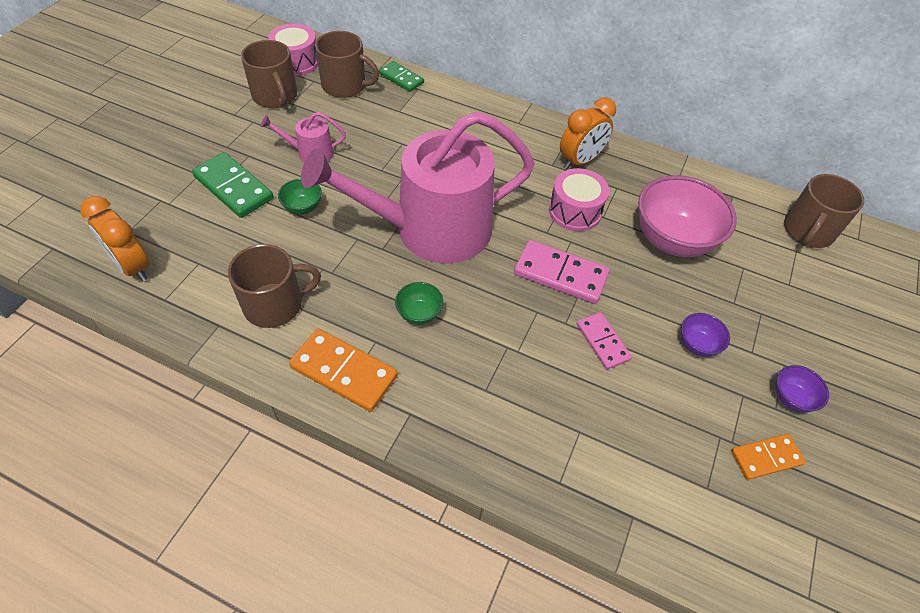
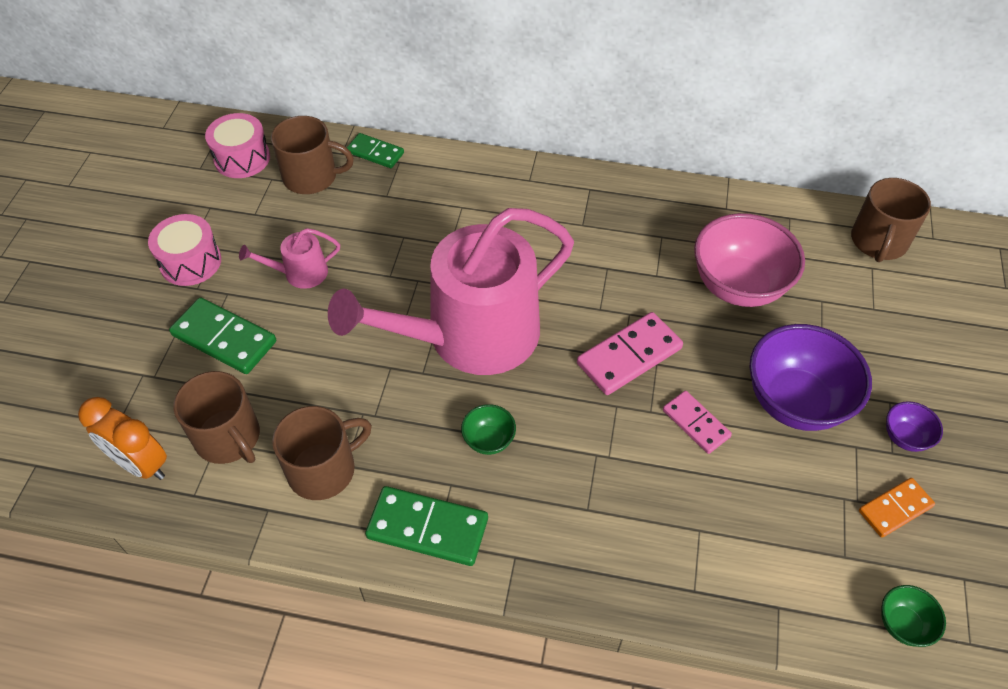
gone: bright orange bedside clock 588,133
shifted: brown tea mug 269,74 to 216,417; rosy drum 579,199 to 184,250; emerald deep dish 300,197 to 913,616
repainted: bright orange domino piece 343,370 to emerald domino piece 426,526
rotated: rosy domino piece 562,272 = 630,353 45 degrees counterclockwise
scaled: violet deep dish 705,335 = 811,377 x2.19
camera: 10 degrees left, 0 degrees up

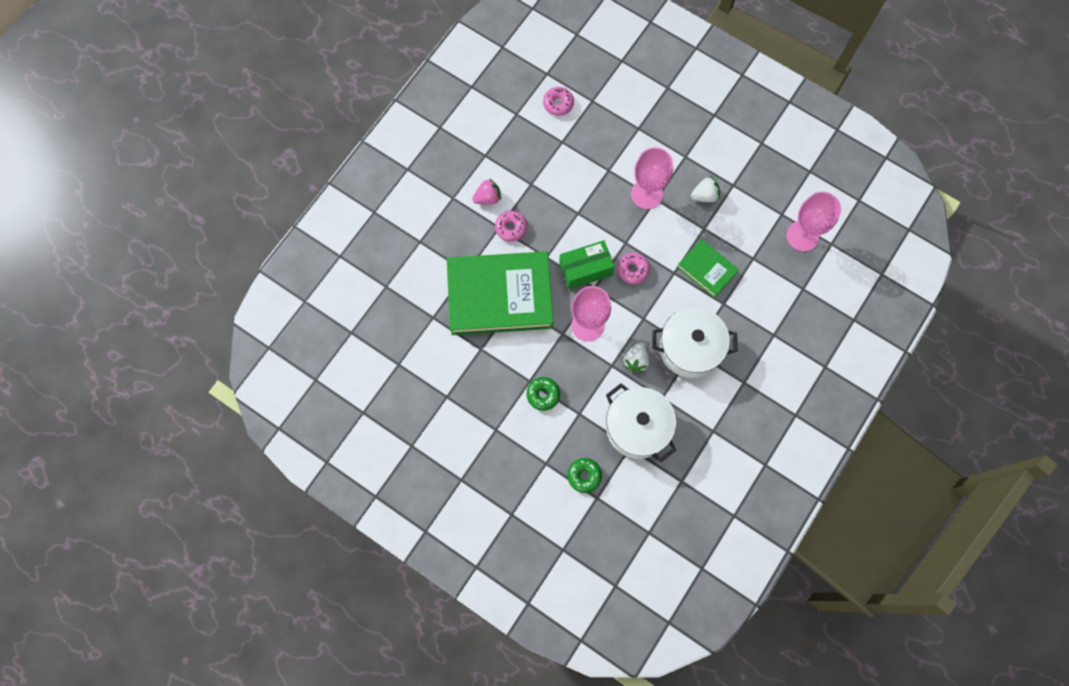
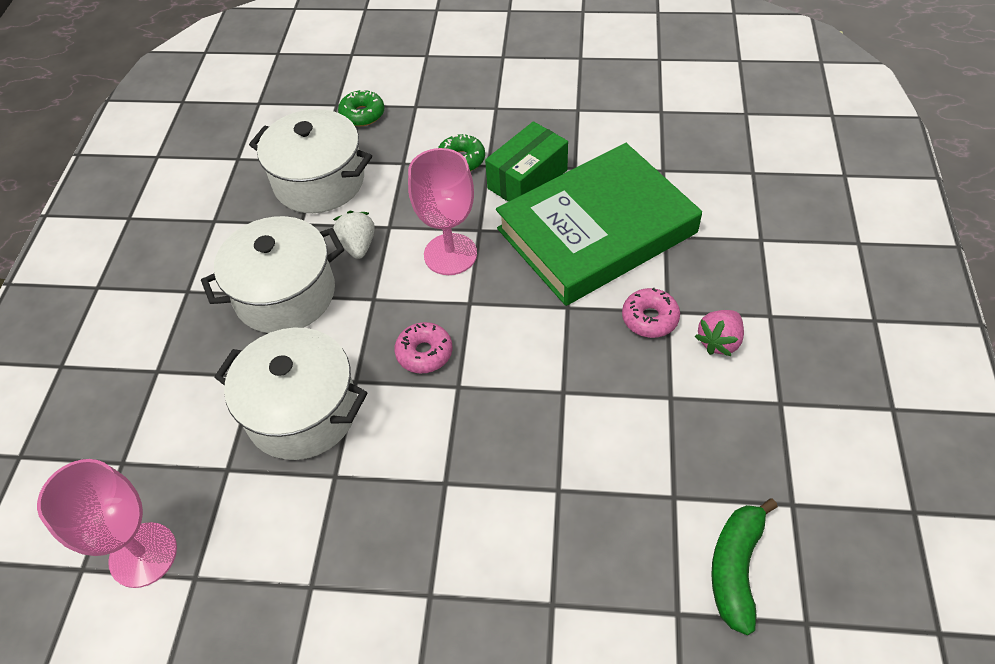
gone: rosy chalice 652,178; snow-white berry 705,189
shifted: emerald parcel 586,264 to 526,161
swapped: rosy donut 558,101 to emerald banana fruit 744,566; emerald hardback 708,268 to snow-white cooking pot 291,394
camera: 155 degrees right, 20 degrees down

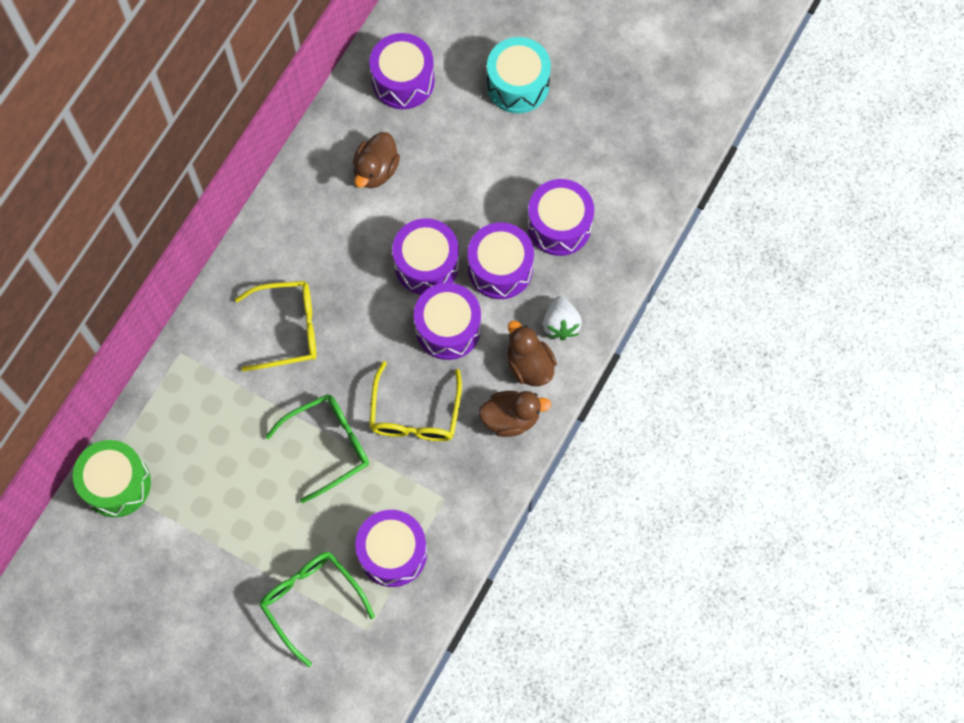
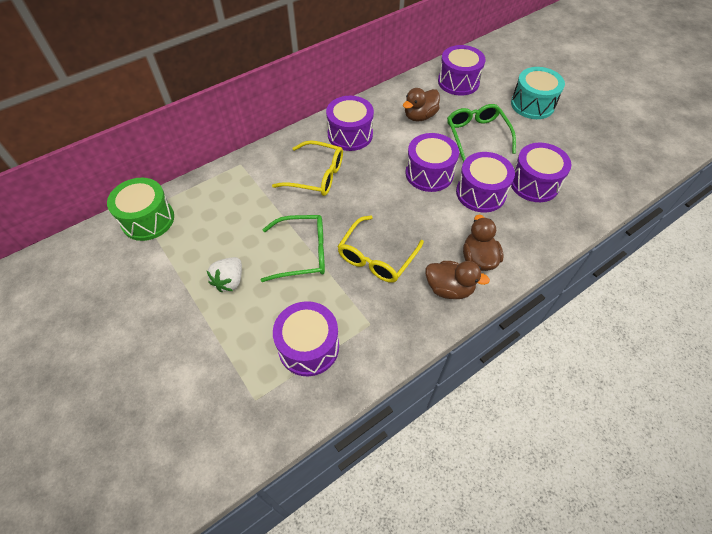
shifted: violet drum 447,321 to 350,123; snow-white berry 562,318 to 224,274; emerald spectacles 317,609 to 481,133
camera: 25 degrees right, 15 degrees down

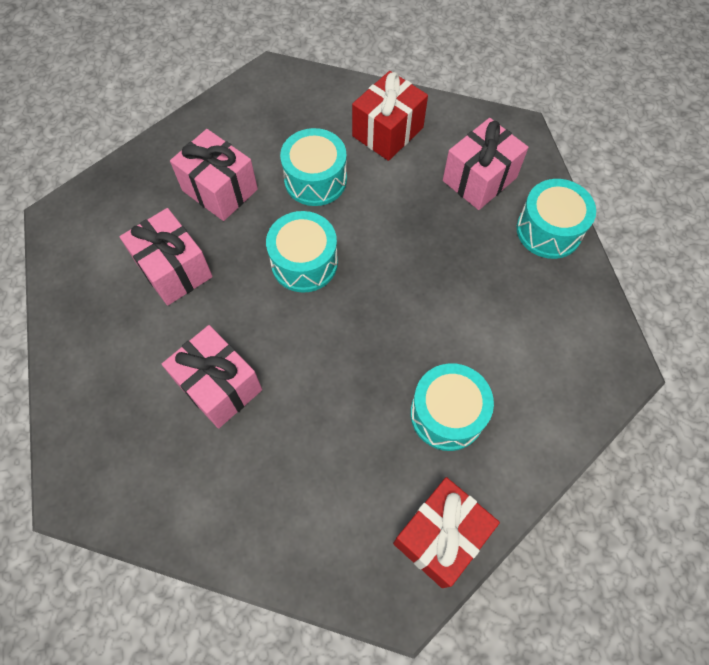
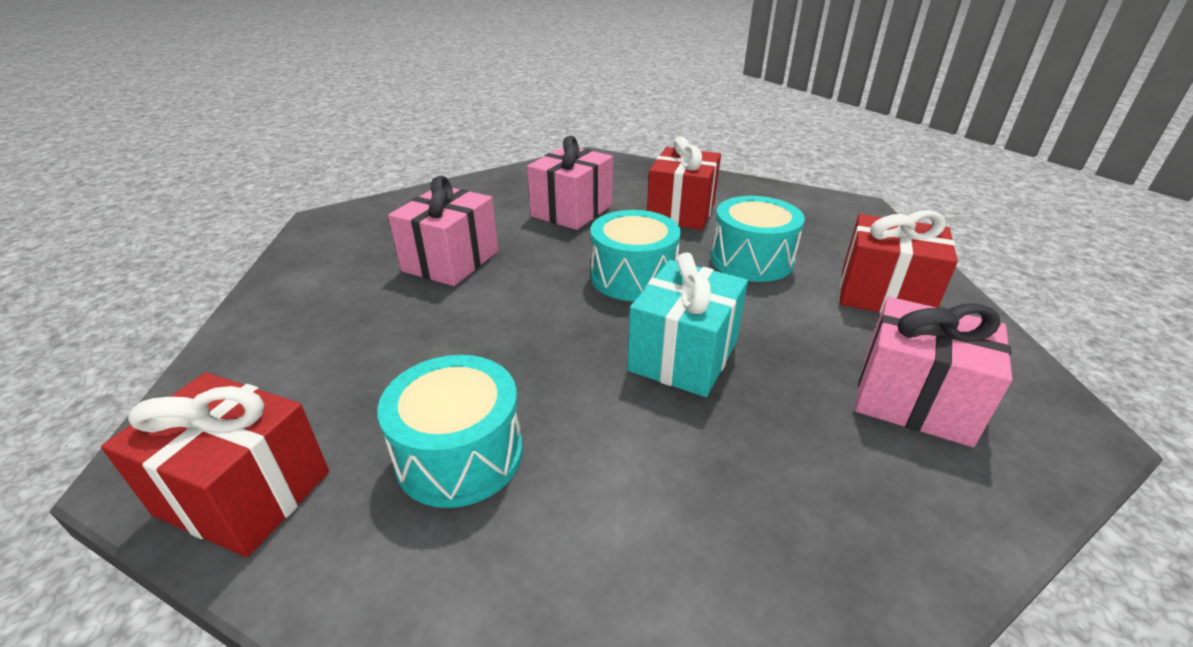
gone: aqua drum 556,219
new: aqua gift 687,325
repainted: rosy gift 214,175 to crimson gift 684,183
camera: 70 degrees right, 30 degrees down

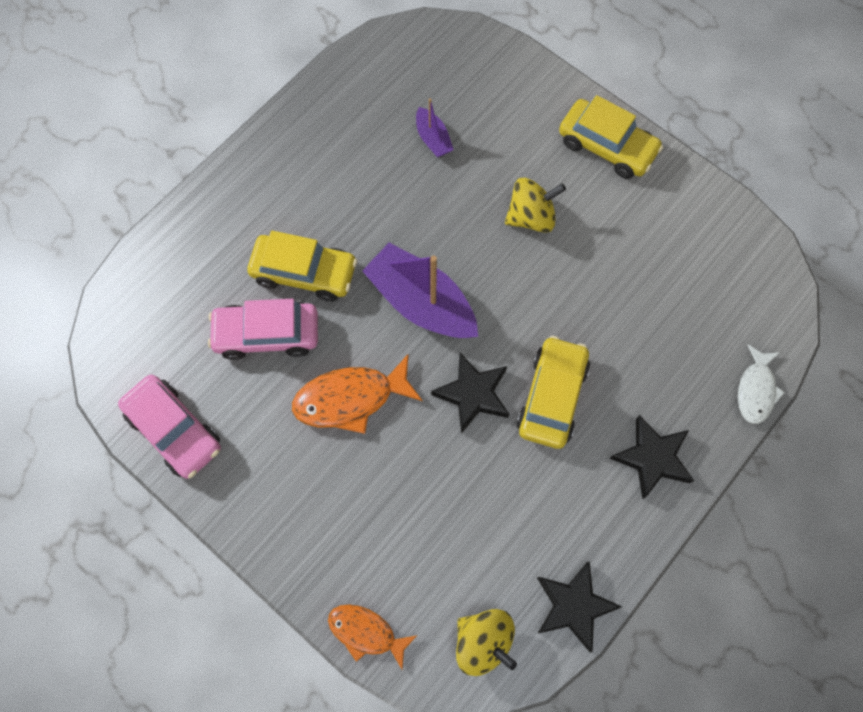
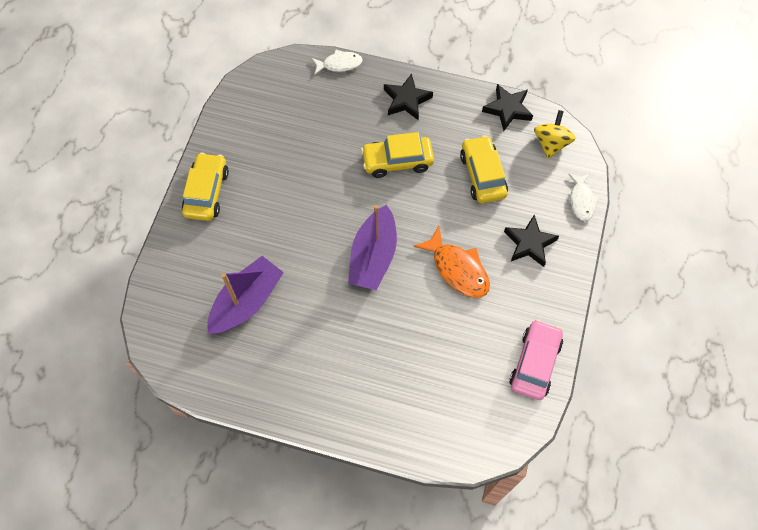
gone: bright yellow toy top 535,205; rosy car 263,329
shifted: bright yellow car 302,266 to 484,169; jet-black star 470,393 to 531,241
repainted: bright orange fish figure 373,636 to snow-white fish figure 584,197
scaled: violet toy boat 435,128 = 245,295 x2.06
camera: 115 degrees left, 5 degrees down

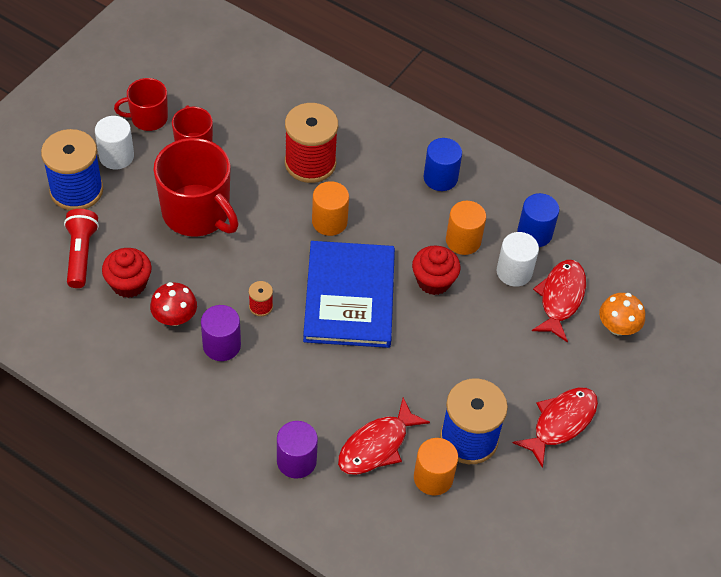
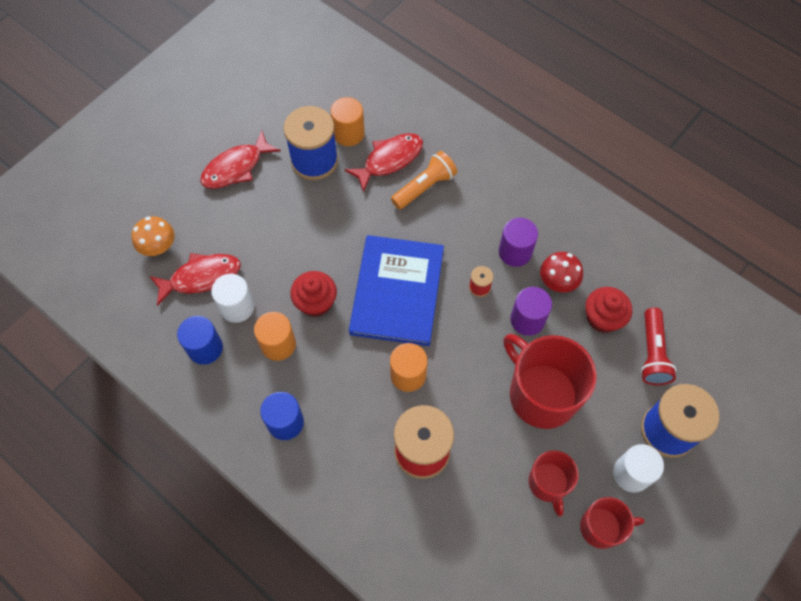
new: bright orange flashlight 424,180
shifted: violet cylinder shape 297,450 to 531,311
rotated: crimson fish figure 559,301 = 195,279 135 degrees counterclockwise
camera: 170 degrees left, 10 degrees up

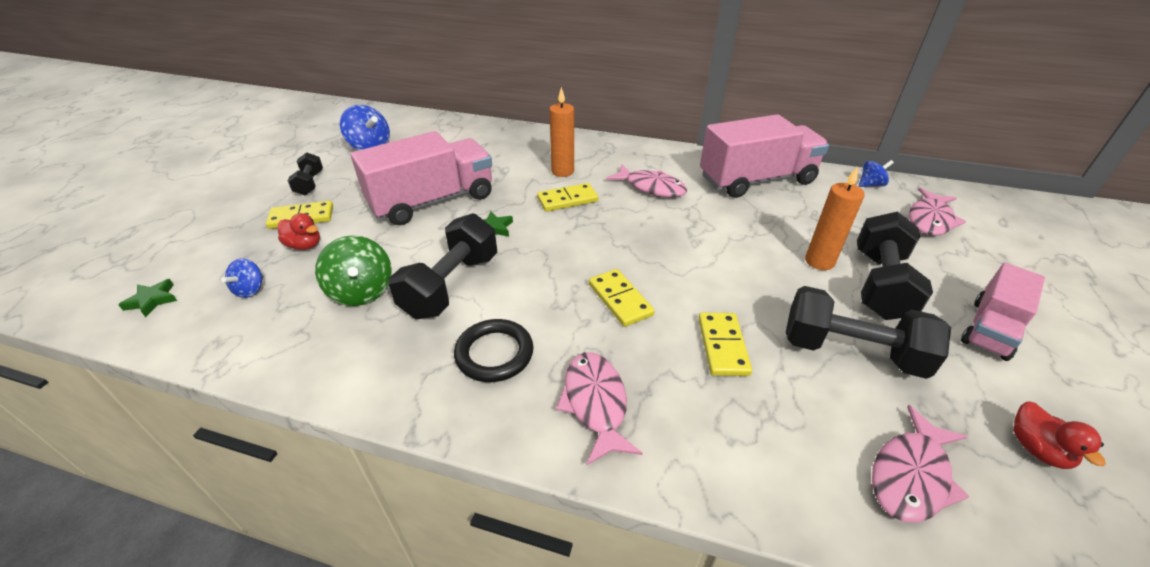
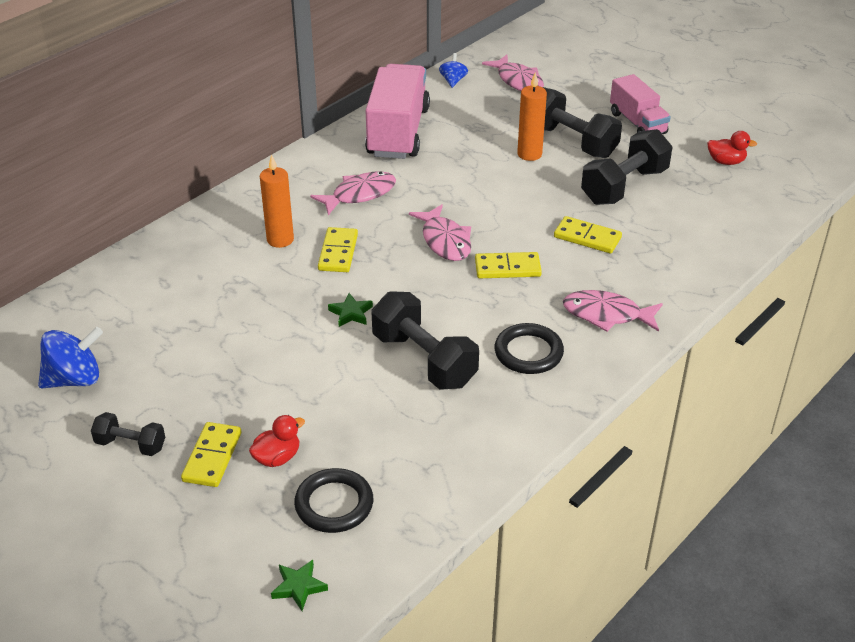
gone: rosy truck 421,178; emerald toy top 353,270
shifted: rosy fish figure 921,464 to 440,232
swapped: royal blue toy top 242,278 to jet-black torus 333,500
camera: 65 degrees left, 0 degrees up

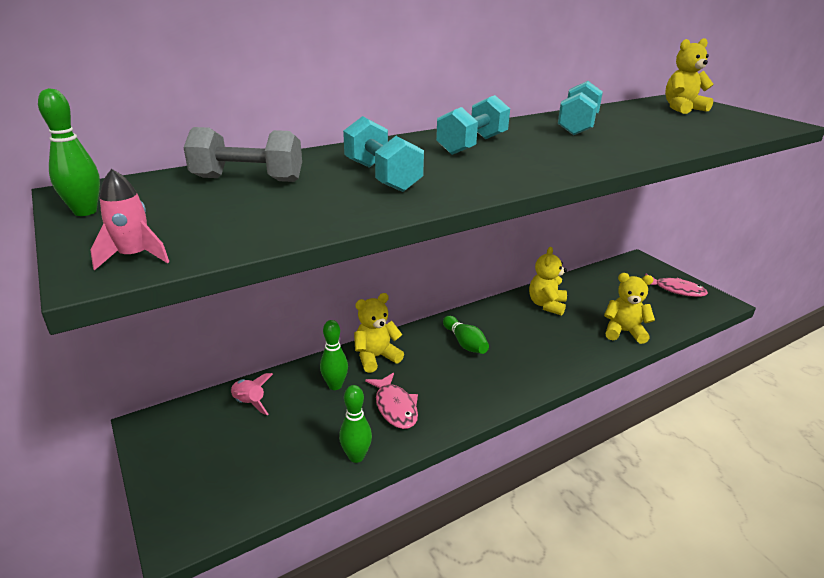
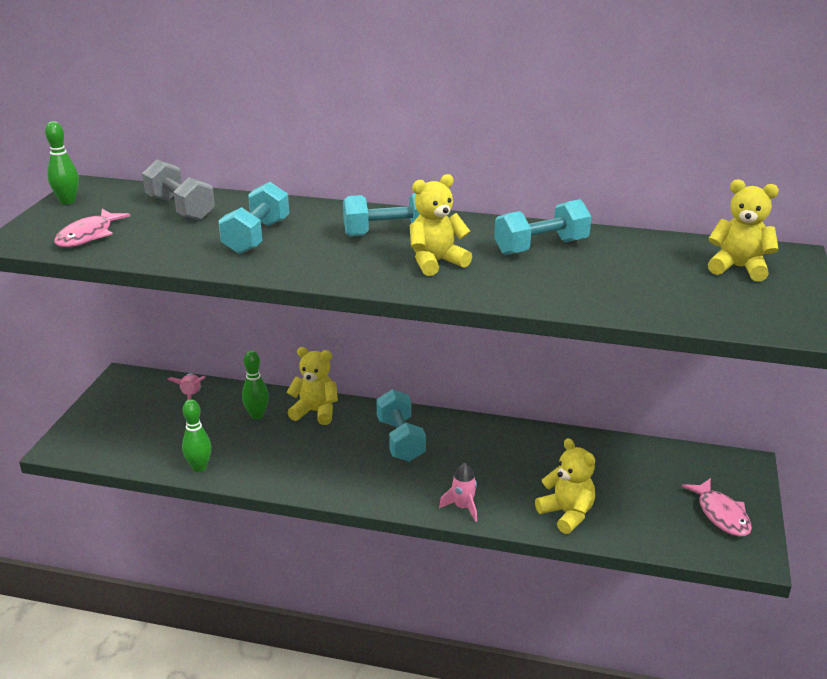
shifted: rosy rocket 130,219 to 458,492; bright yellow teddy 548,281 to 441,225; rosy fish figure 391,400 to 92,228
swapped: emerald tenpin 466,335 to aqua dumbbell 401,425
camera: 45 degrees right, 0 degrees up

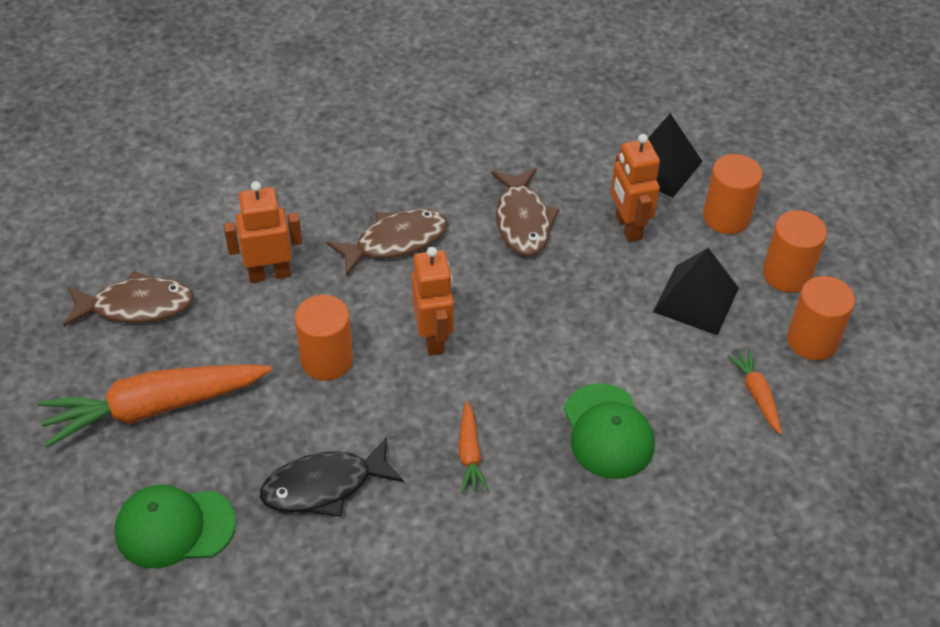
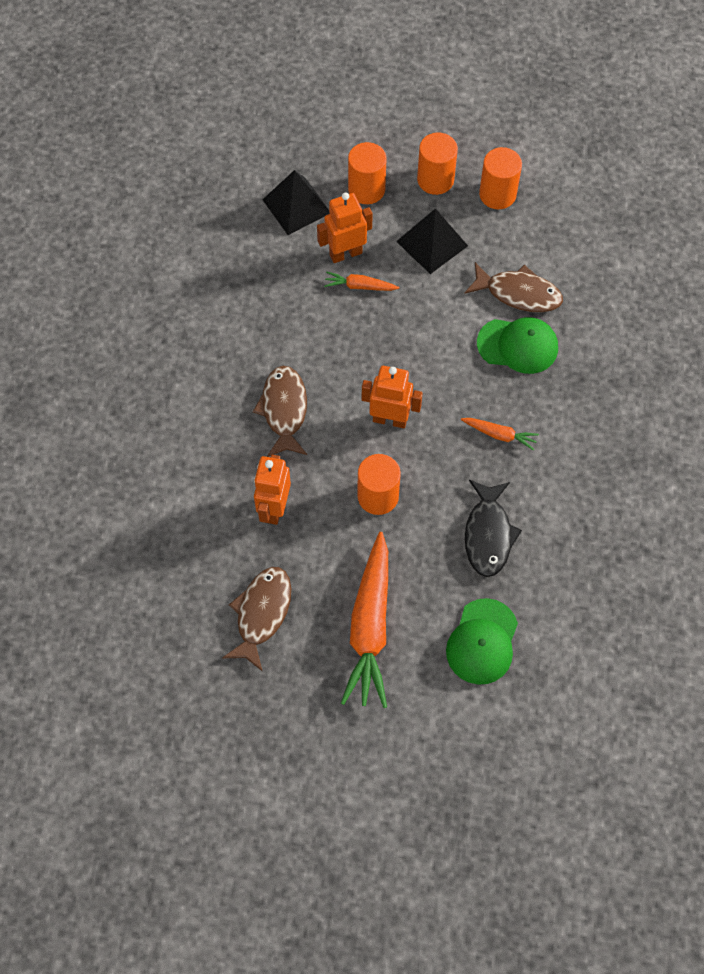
shifted: brown fish figure 525,212 to 513,287; bright orange root vegetable 754,392 to 361,281
rotated: bright orange robot figure 635,188 = 345,227 150 degrees clockwise
camera: 65 degrees left, 15 degrees up

